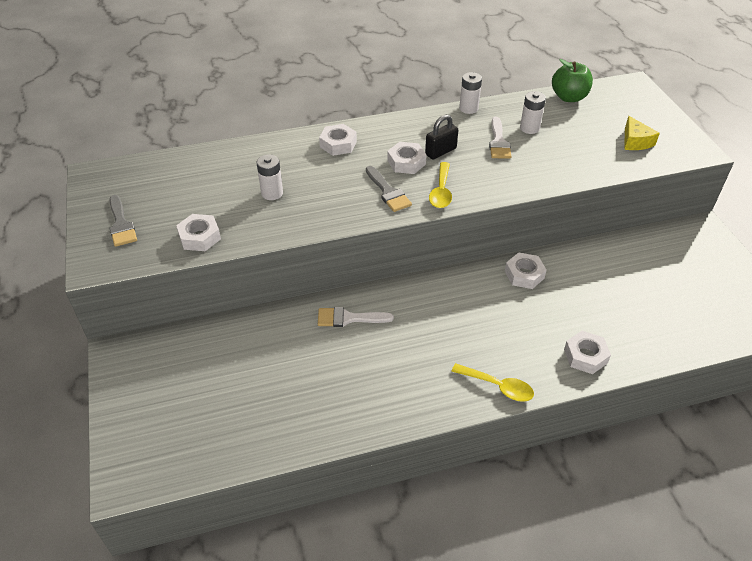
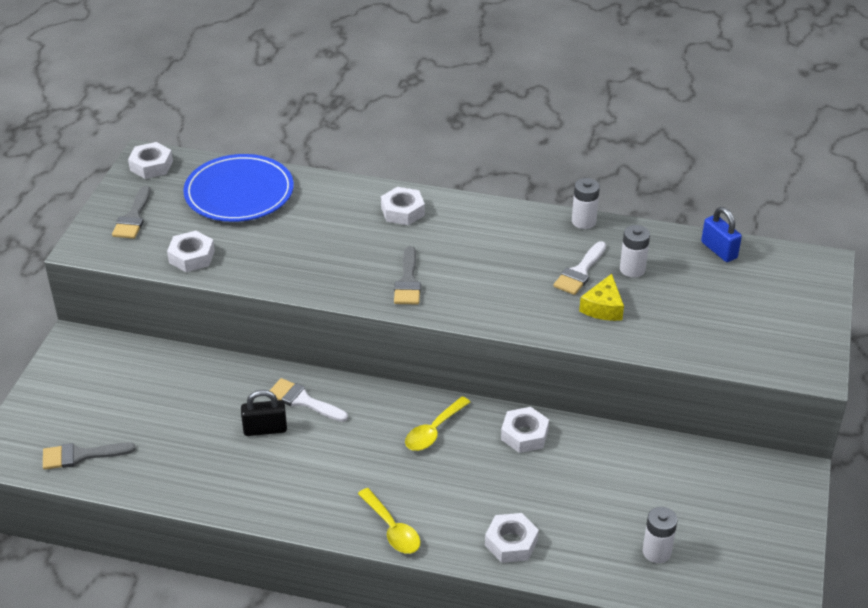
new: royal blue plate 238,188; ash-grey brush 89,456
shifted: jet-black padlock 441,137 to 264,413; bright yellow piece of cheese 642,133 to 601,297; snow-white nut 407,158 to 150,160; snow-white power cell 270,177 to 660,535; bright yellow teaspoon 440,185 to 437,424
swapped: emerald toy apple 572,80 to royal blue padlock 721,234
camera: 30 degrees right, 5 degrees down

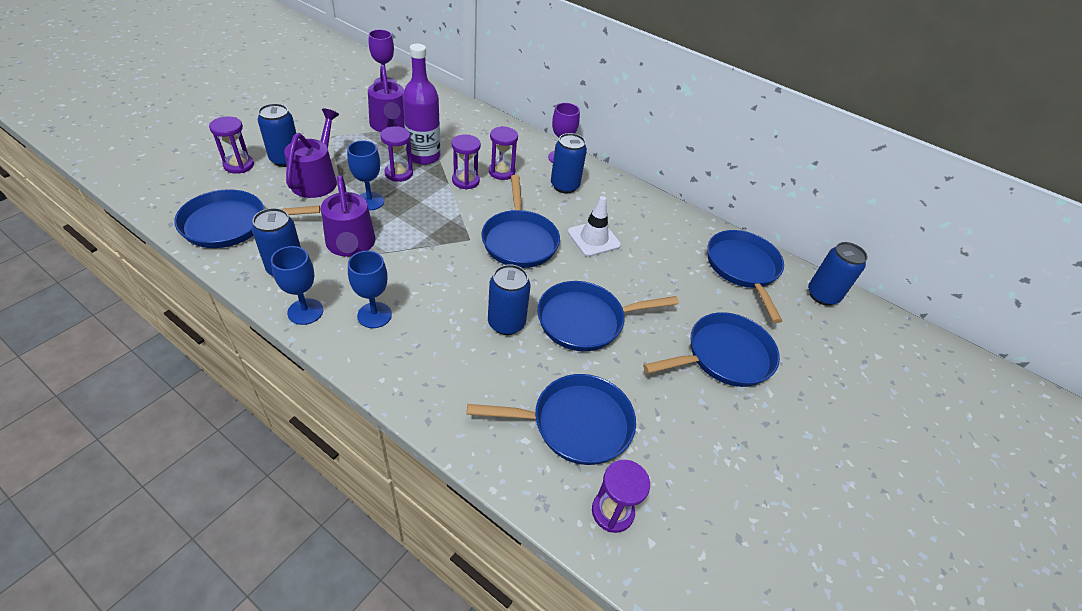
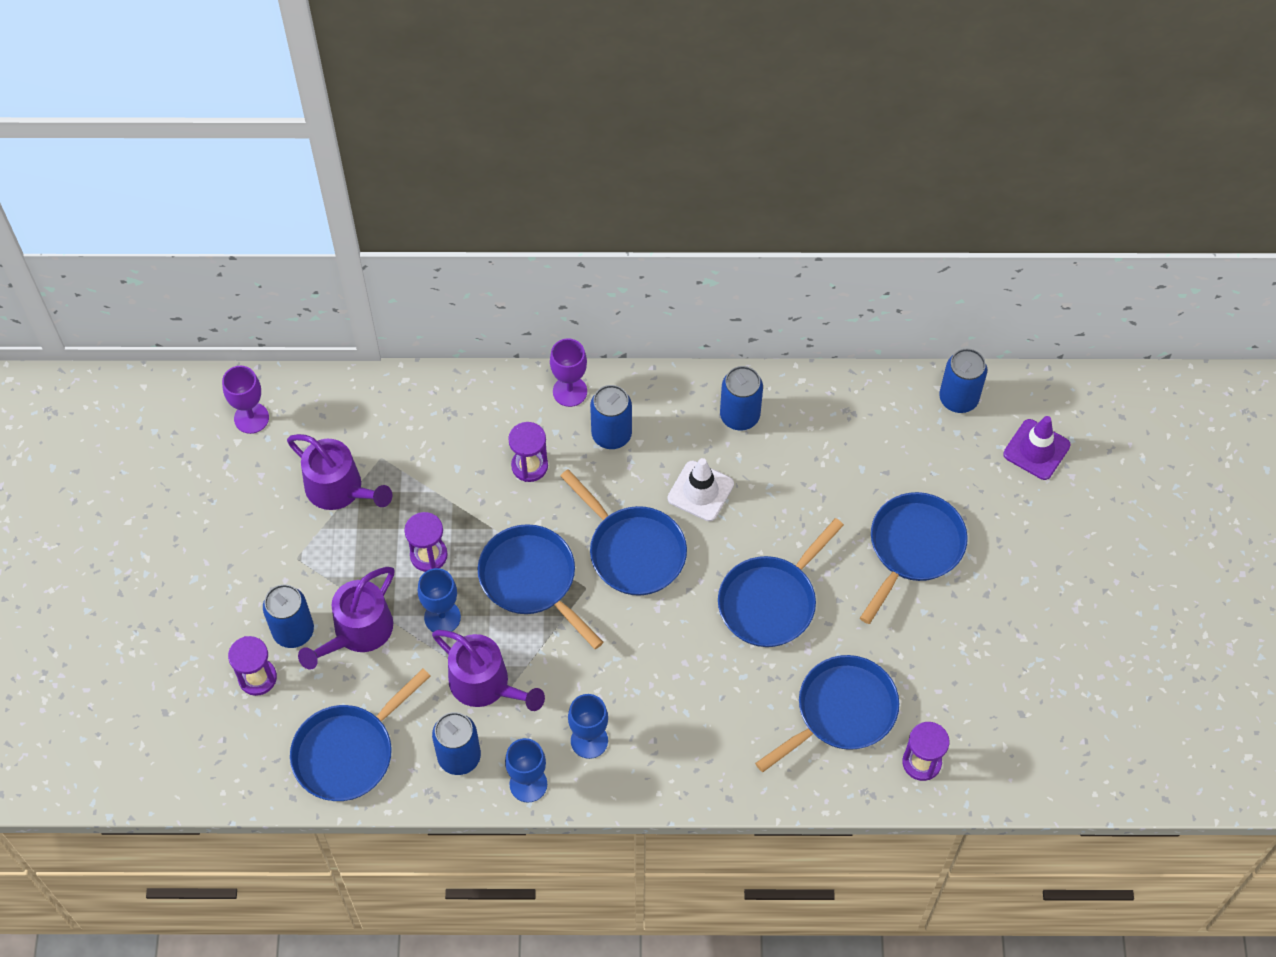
gone: violet flask 421,104; violet sand timer 466,162
new: violet safety cone 1037,448
shifted: royal blue frying pan 746,276 to 540,586; royal blue soda can 509,299 to 741,398
rotated: violet watering can 311,153 = 346,618 120 degrees counterclockwise
camera: 30 degrees left, 15 degrees up

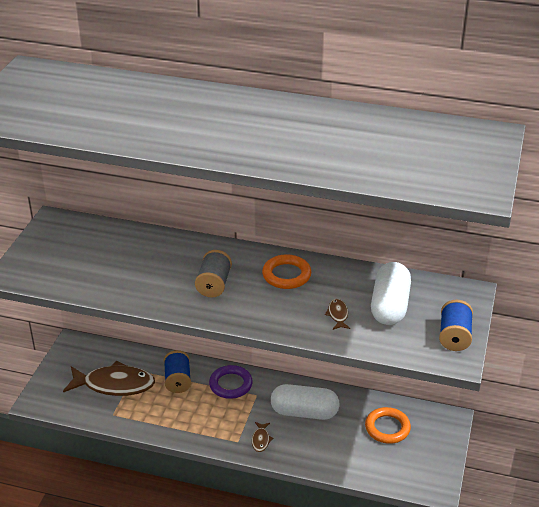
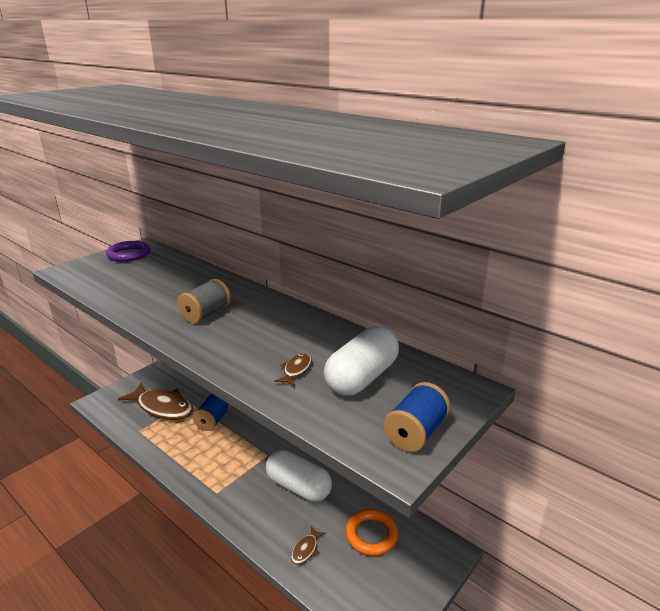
gone: bright orange torus 286,271
shifted: violet torus 231,382 to 128,251; brown fish figure 262,437 to 308,545
camera: 25 degrees right, 10 degrees down

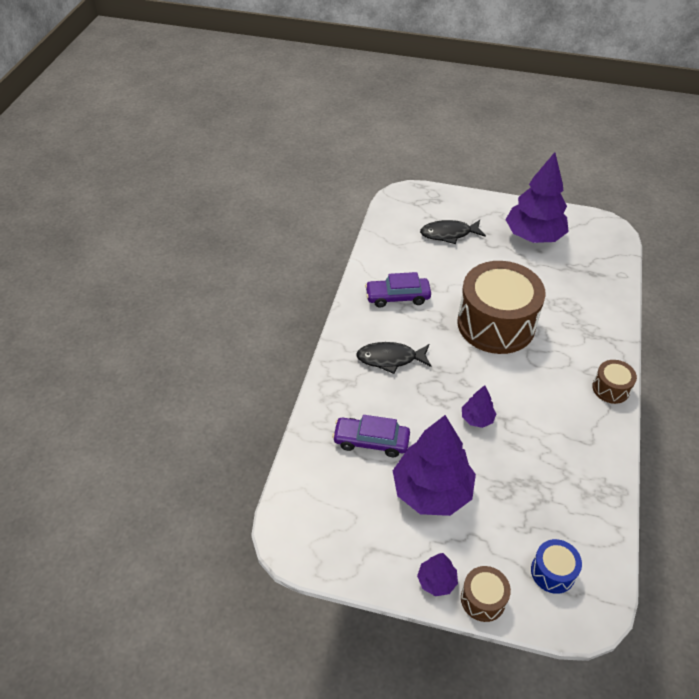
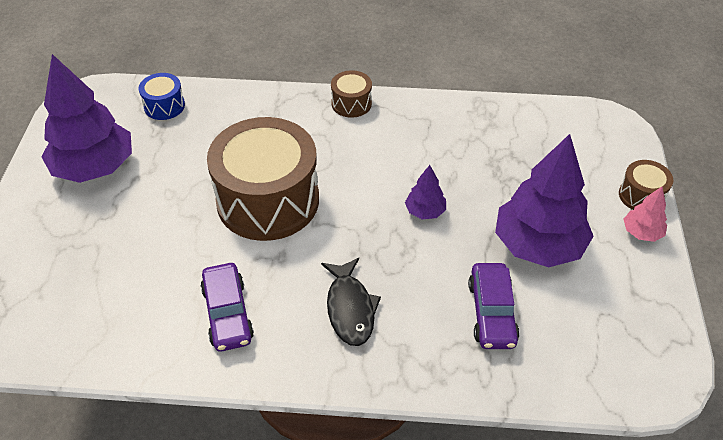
gone: jet-black fish figure 453,232
shifted: royal blue drum 556,566 to 162,96
repainted: violet tree 437,574 to rosy tree 645,214
camera: 100 degrees left, 0 degrees up

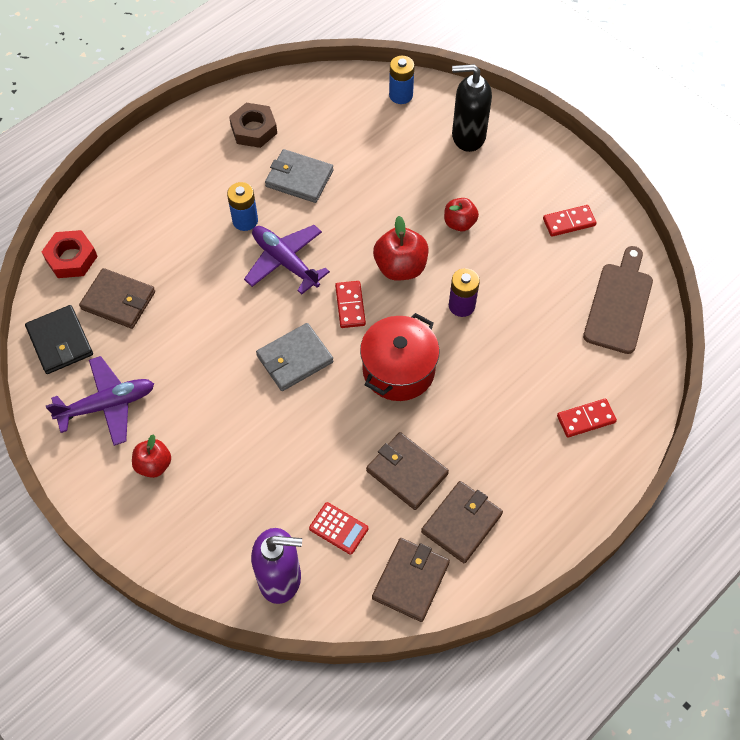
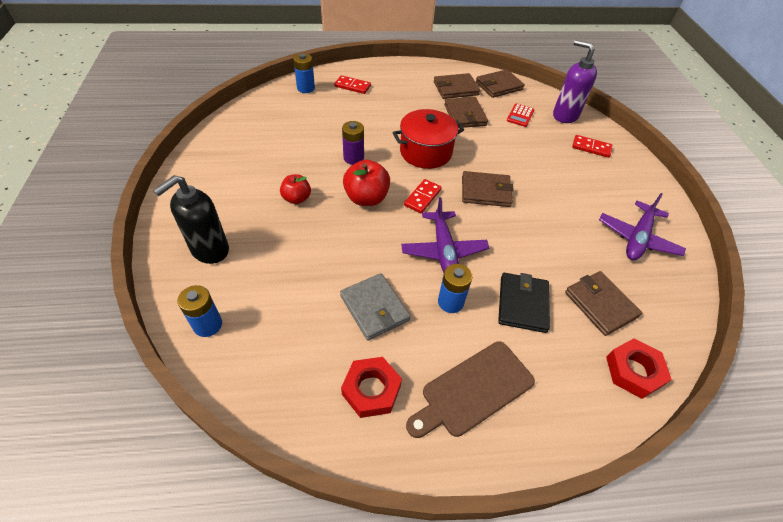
gone: crimson toy apple 151,456
new: royal blue power cell 304,73
shifted: crimson domino piece 570,221 to 592,146; brown chopping board 618,300 to 470,389; jet-black card wallet 59,339 to 524,303
repainted: brown nut 253,125 to crimson nut 371,387; ash-grey card wallet 295,357 to brown card wallet 488,189
rotated: jet-black soap dispenser 472,108 = 191,219 90 degrees clockwise; violet toy plane 100,401 = 642,226 75 degrees counterclockwise; crimson adding machine 338,528 = 521,115 135 degrees counterclockwise
camera: 145 degrees left, 10 degrees down

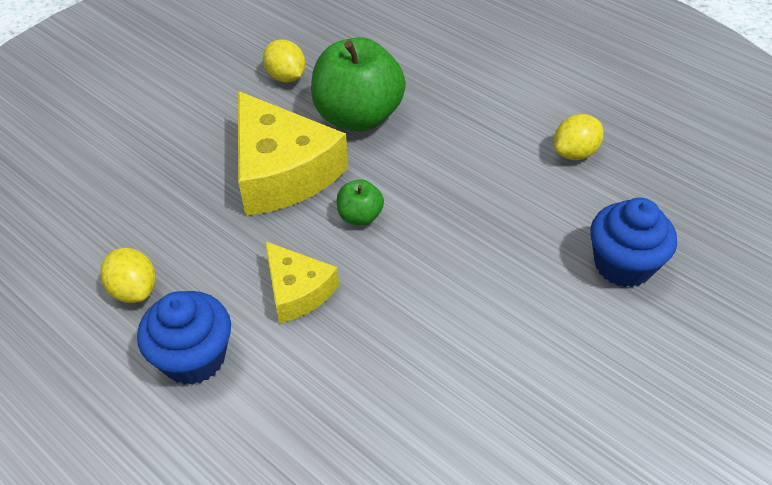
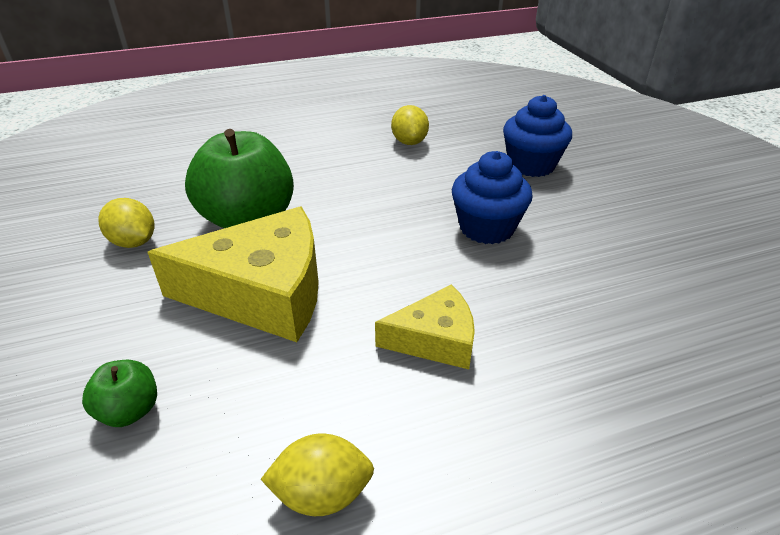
shifted: emerald toy apple 360,202 to 119,393; royal blue cupcake 184,338 to 492,197
rotated: bright yellow toy lemon 284,61 = 126,223 45 degrees clockwise
camera: 60 degrees left, 10 degrees down

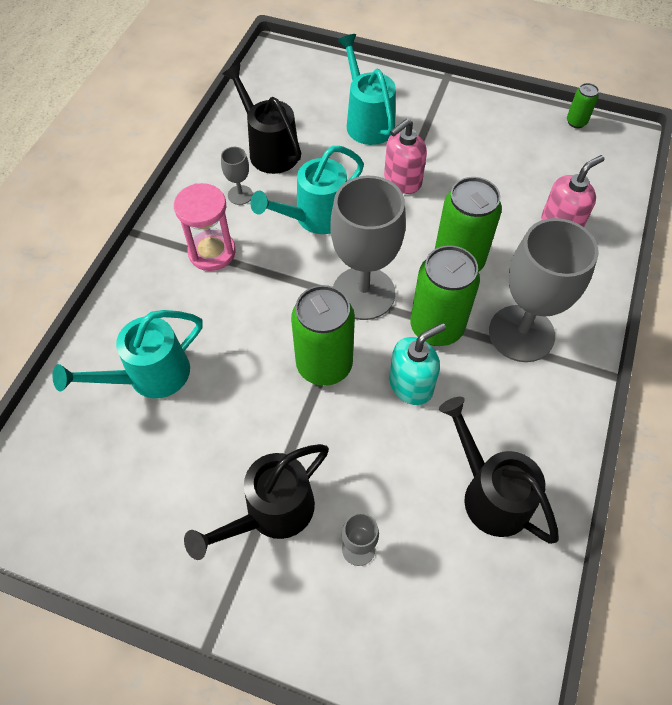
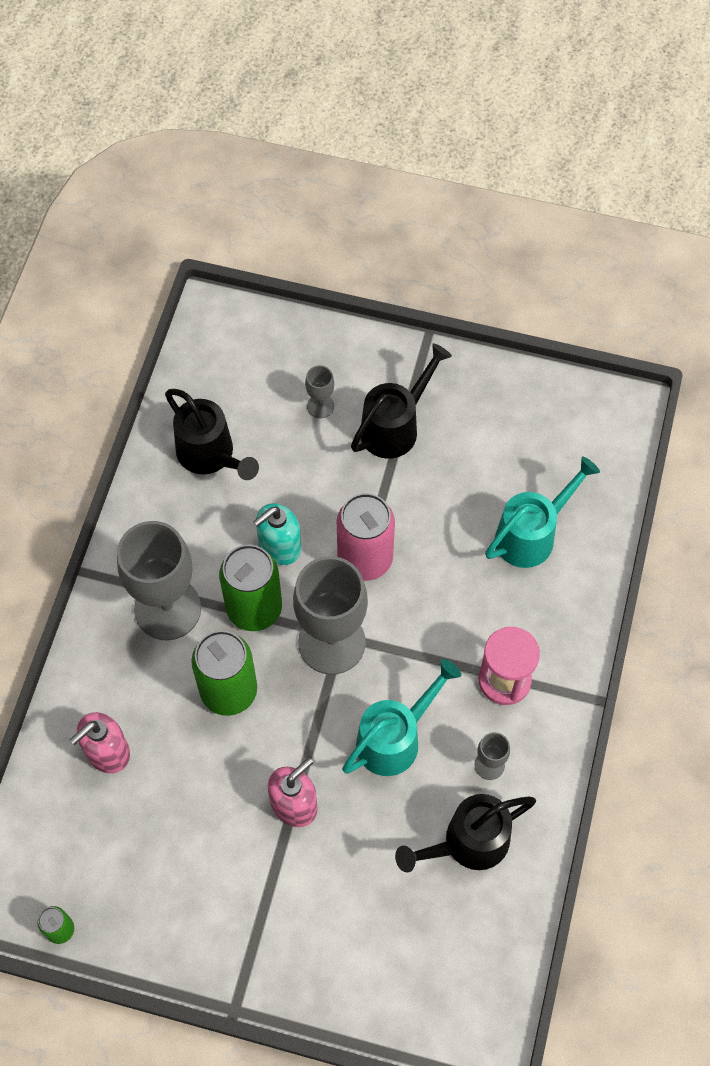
gone: aqua watering can 366,89
repainted: emerald soda can 323,335 to rosy soda can 366,537
rotated: jet-black watering can 262,119 = 465,833 105 degrees clockwise
camera: 175 degrees right, 5 degrees up

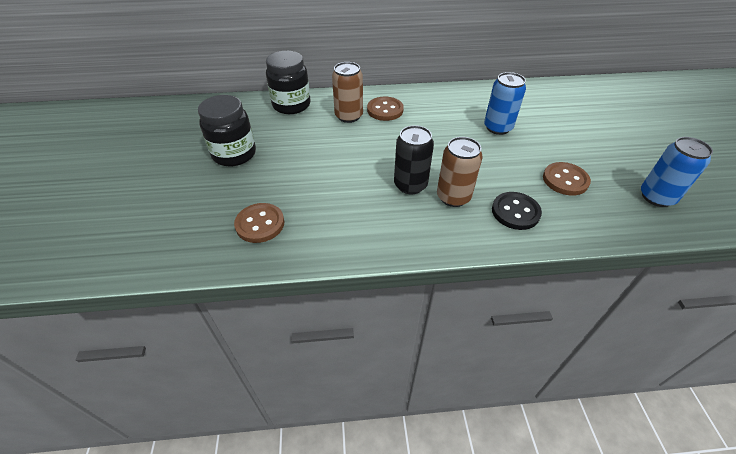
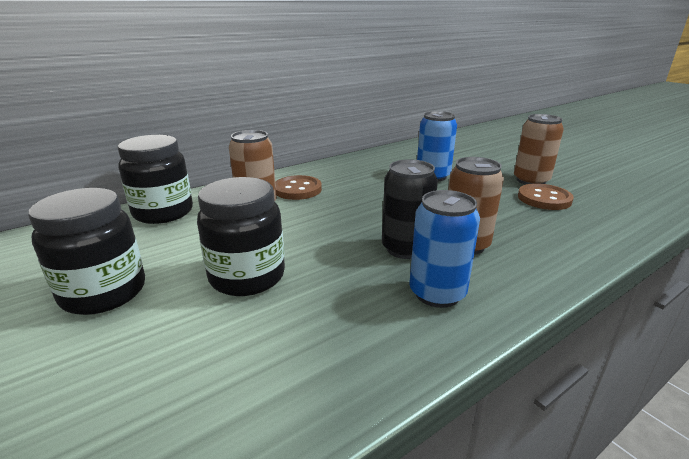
gone: jet-black sewing button 517,211; brown sewing button 259,223
new: brown soda can 539,149; jet-black jar 241,236
shifted: royal blue soda can 677,172 to 445,249
camera: 30 degrees left, 20 degrees down

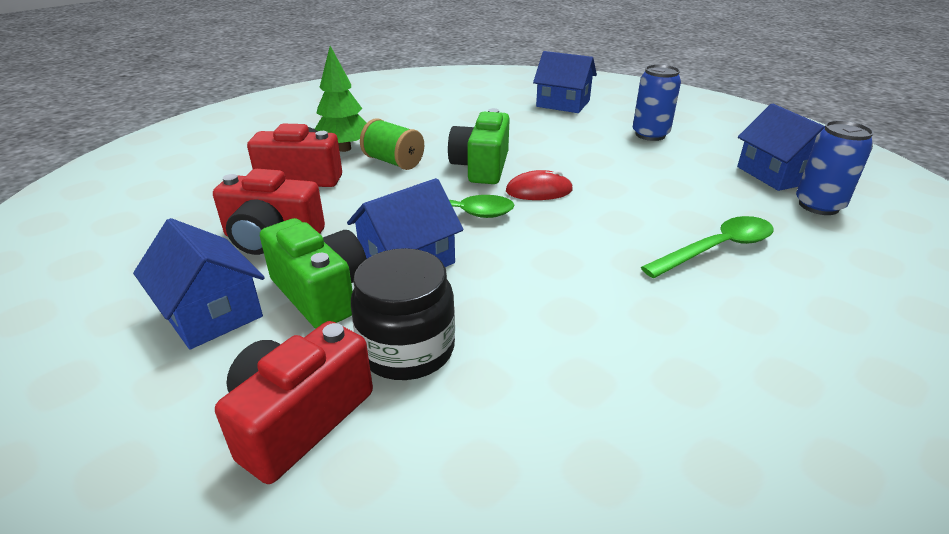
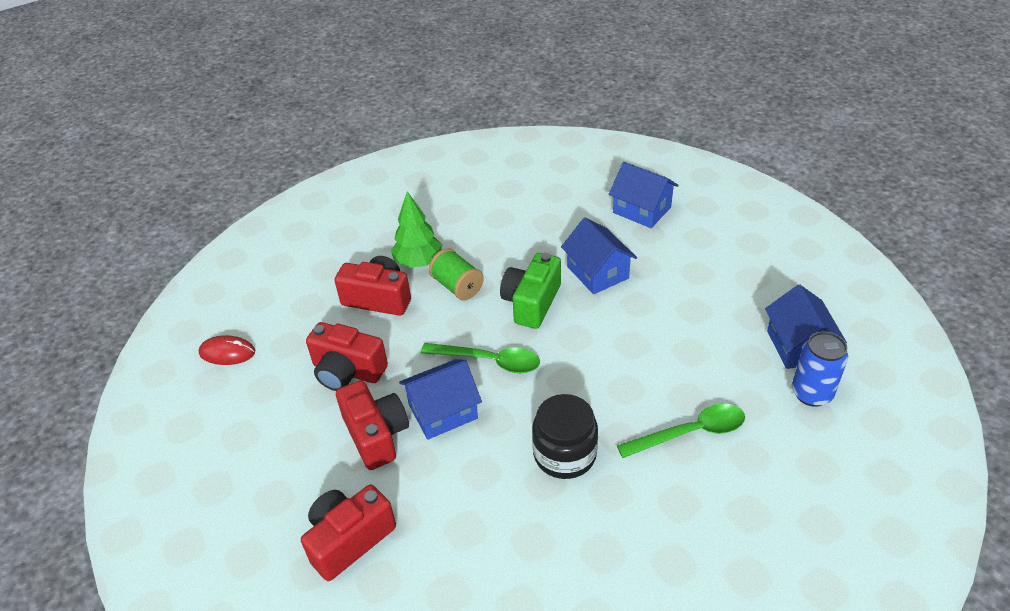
gone: royal blue soda can 657,102
shifted: crimson mouse 539,185 to 227,350; royal blue cottage 199,283 to 599,256; jet-black jar 403,314 to 565,436
repainted: emerald photo camera 313,273 to crimson photo camera 372,425
camera: 15 degrees right, 10 degrees up

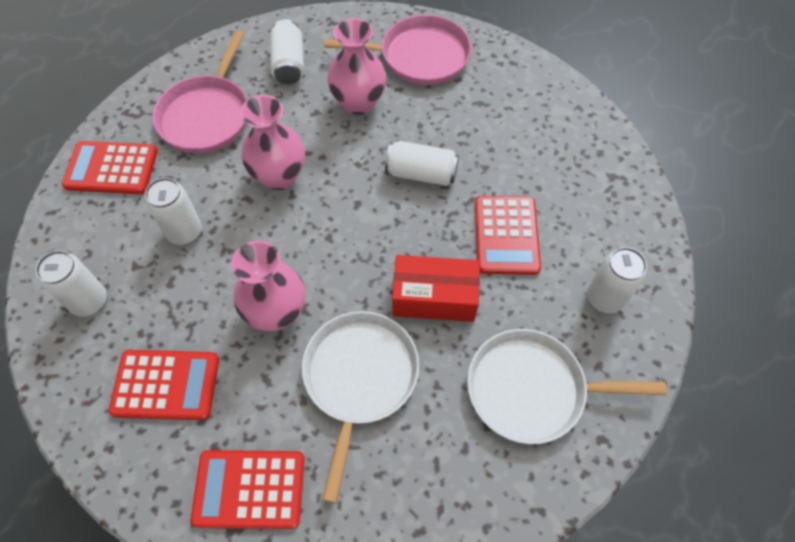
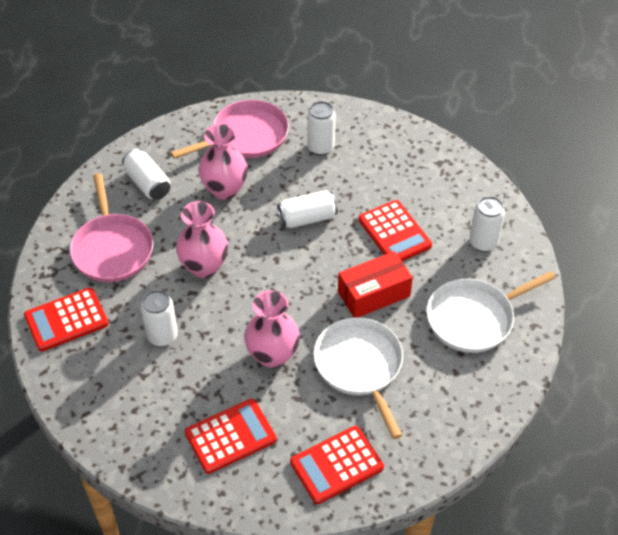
shifted: snow-white soda can 71,284 to 321,128
camera: 30 degrees left, 10 degrees down

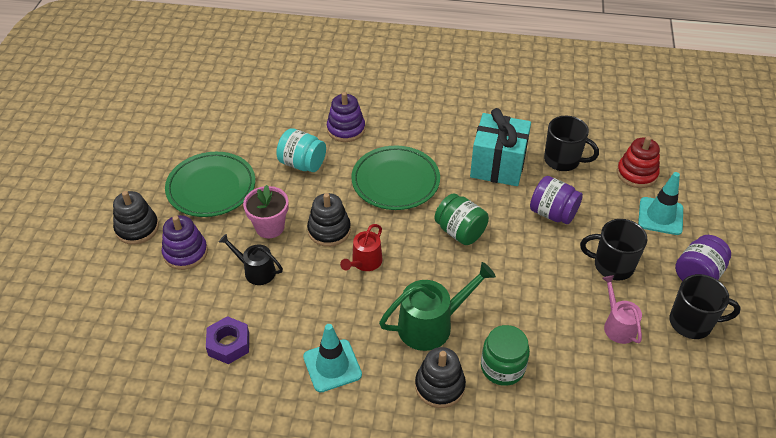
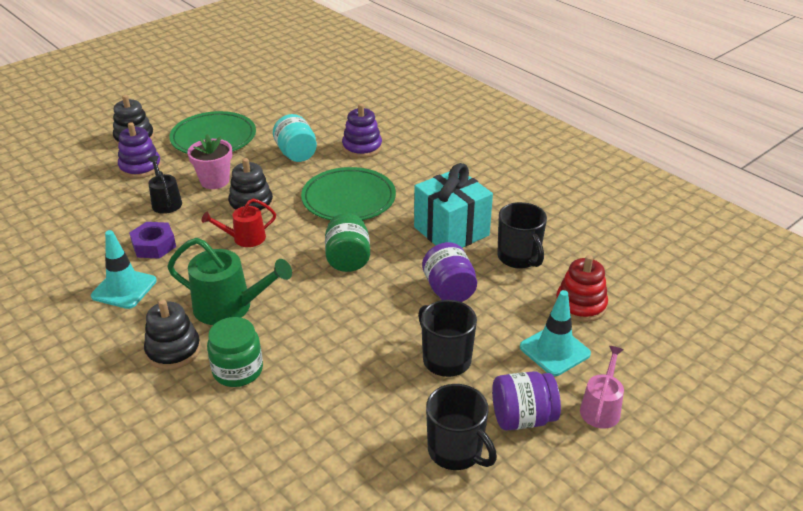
shifted: rosy watering can 622,309 to 602,387; violet nut 227,340 to 152,240
camera: 40 degrees right, 10 degrees down

